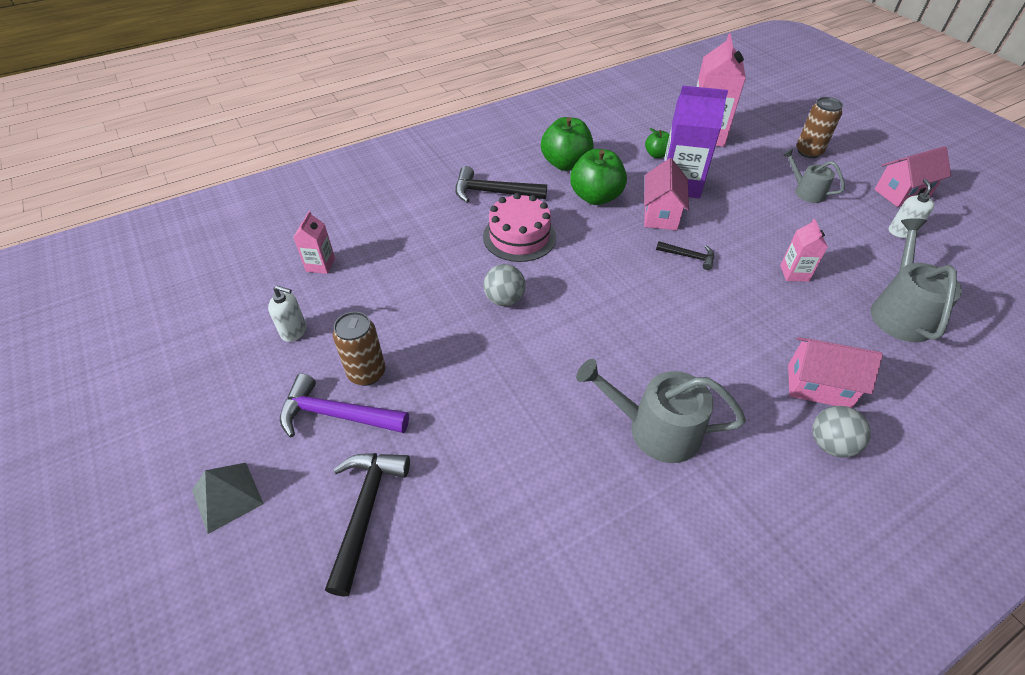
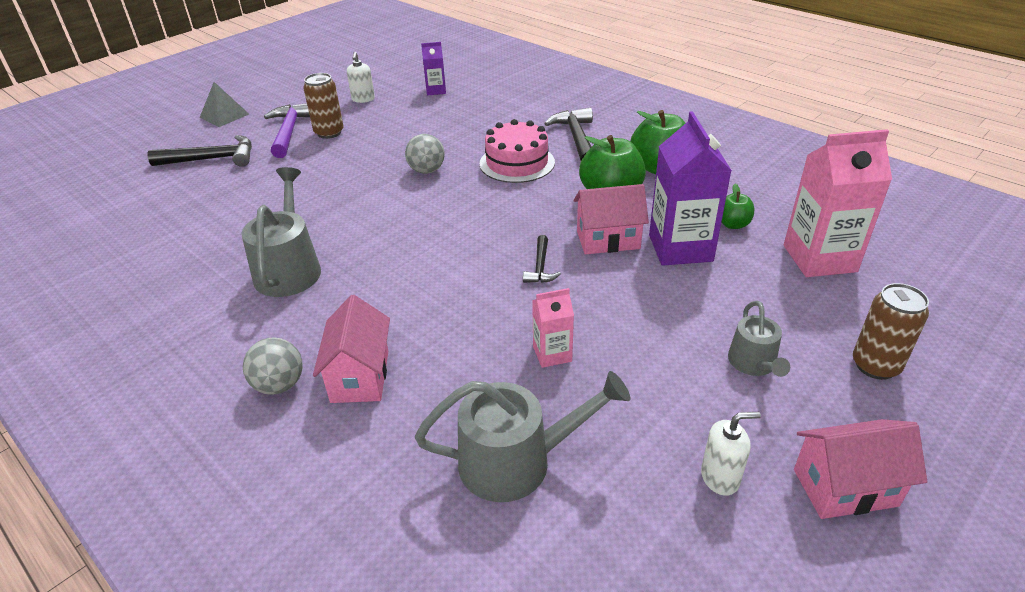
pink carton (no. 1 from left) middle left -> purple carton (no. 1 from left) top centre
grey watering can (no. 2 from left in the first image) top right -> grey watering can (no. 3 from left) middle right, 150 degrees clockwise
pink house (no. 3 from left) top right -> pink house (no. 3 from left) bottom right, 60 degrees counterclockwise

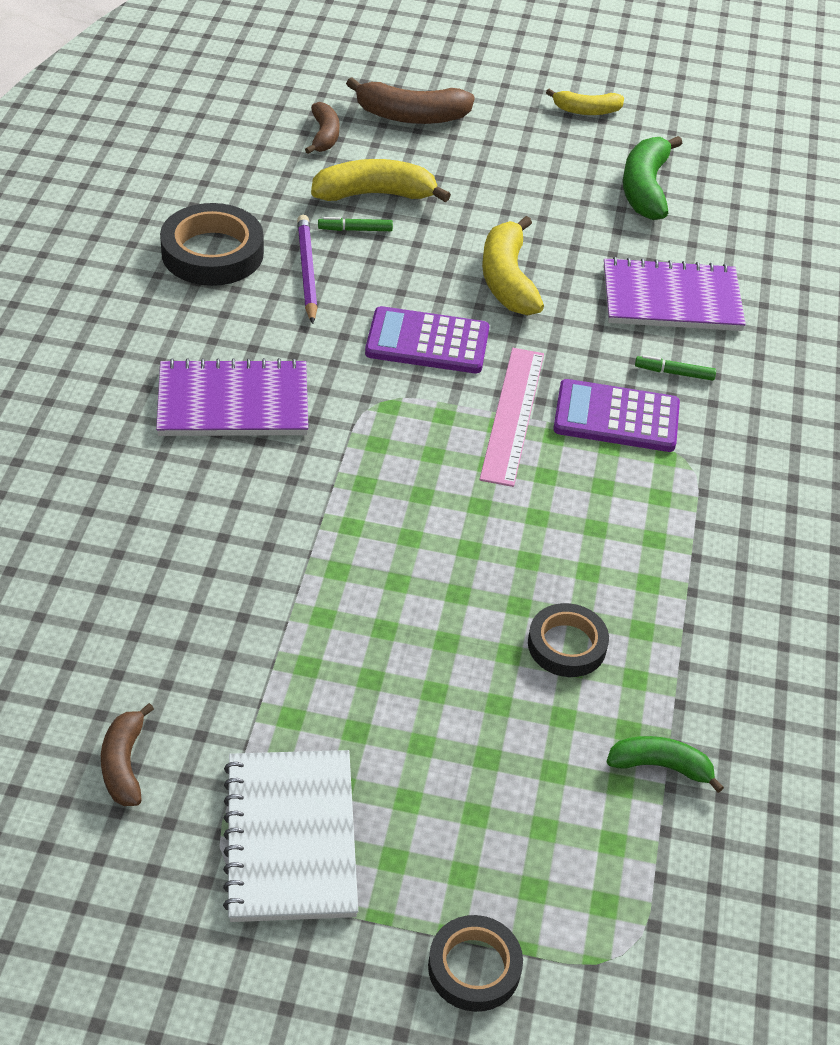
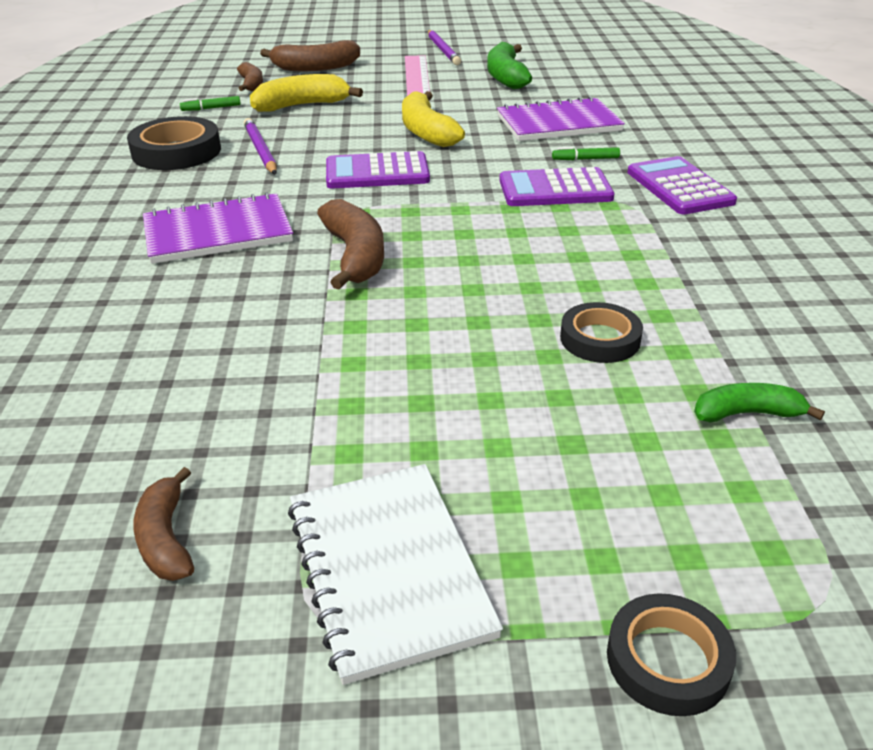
green marker (no. 1 from left) top centre -> green marker (no. 1 from left) top left, relocated
none -> brown banana (no. 4 from left) top centre
pink ruler centre -> pink ruler top centre, relocated
yellow banana (no. 3 from left) top right -> purple pencil (no. 2 from left) top centre
none -> purple calculator (no. 3 from left) top right

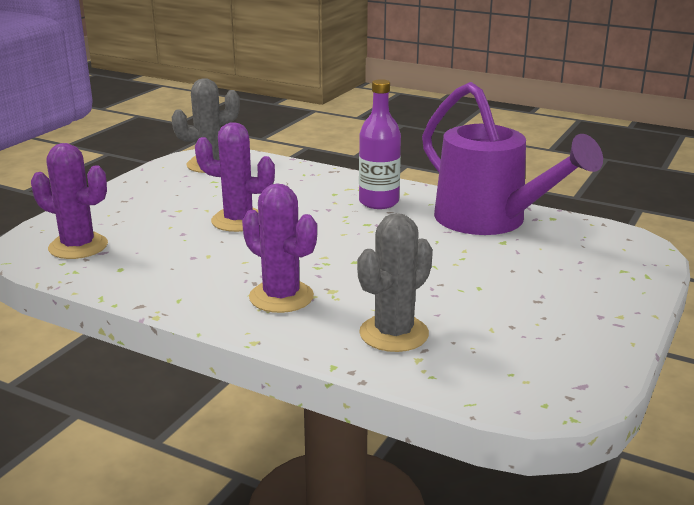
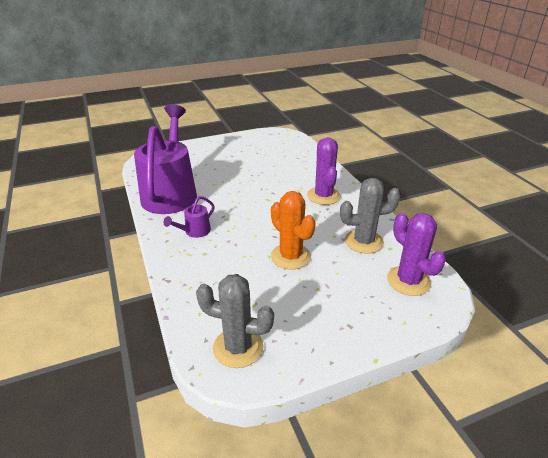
purple bottle top centre -> purple watering can (no. 2 from left) centre
purple cactus (no. 2 from left) centre -> orange cactus centre
grey cactus (no. 2 from left) centre -> grey cactus (no. 2 from left) middle right, relocated

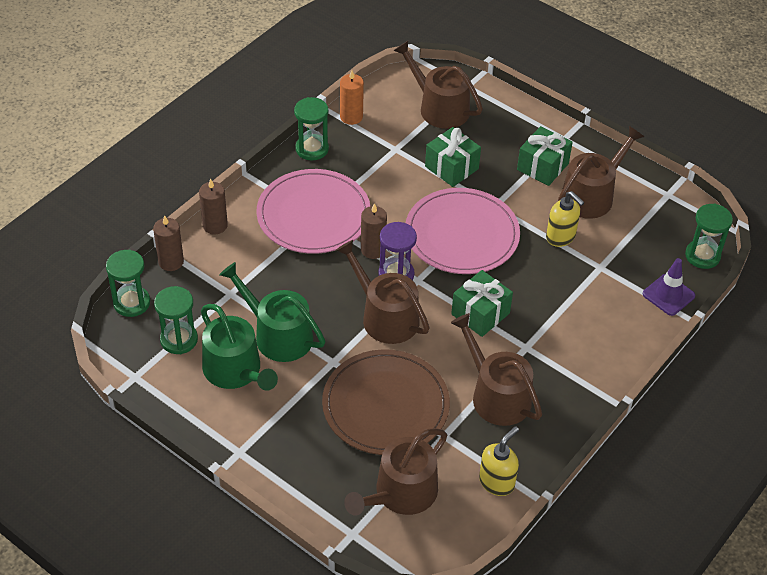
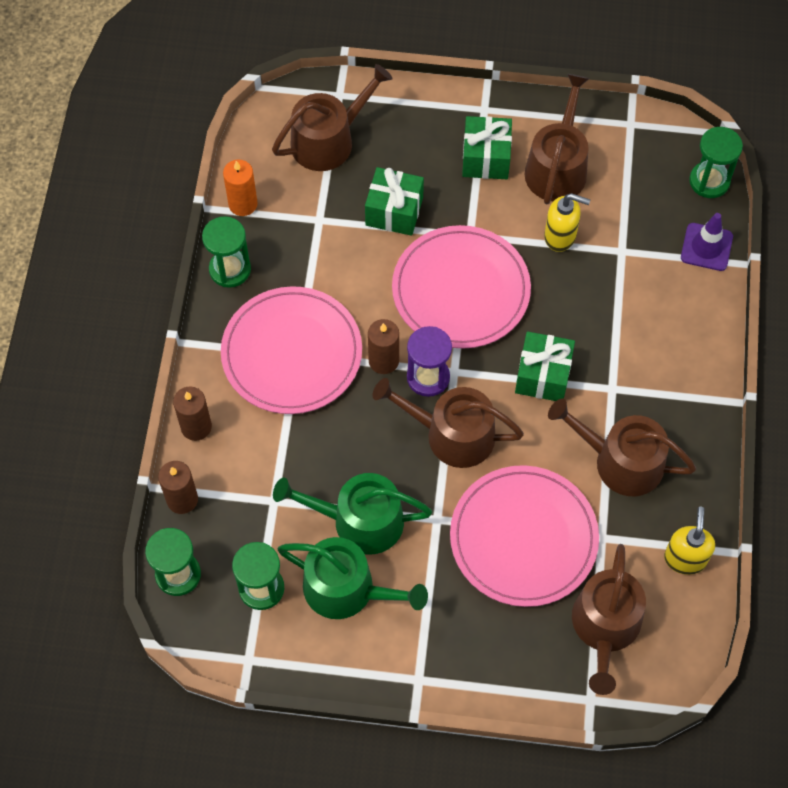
brown watering can (no. 3 from left in the first image) top centre -> brown watering can (no. 1 from left) top centre, 135 degrees clockwise
brown plate bottom centre -> pink plate (no. 3 from left) bottom centre

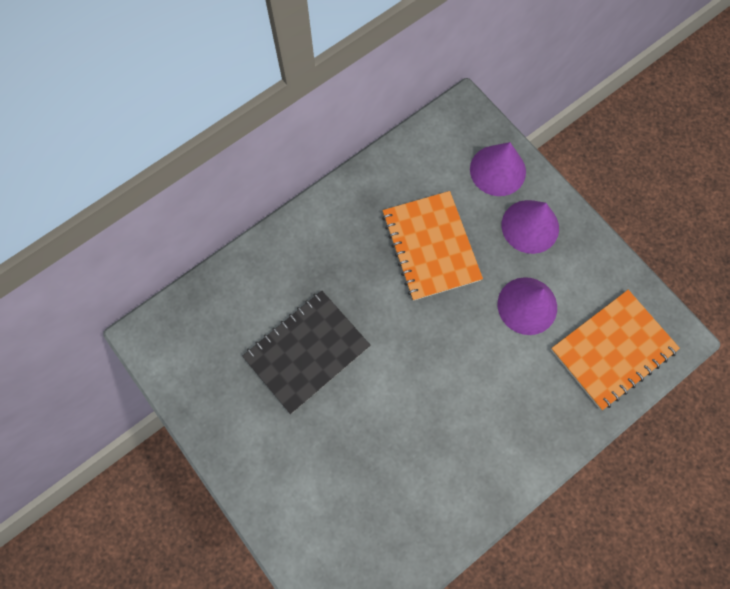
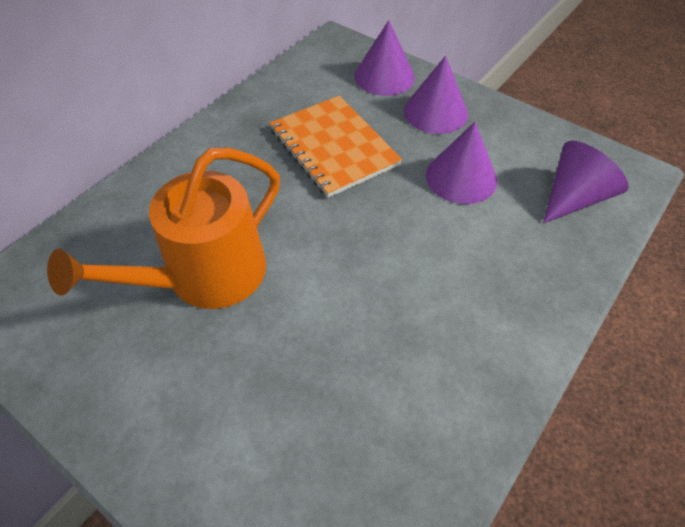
black notebook centre -> orange watering can middle left
orange notebook (no. 2 from left) middle right -> purple cone (no. 4 from left) middle right

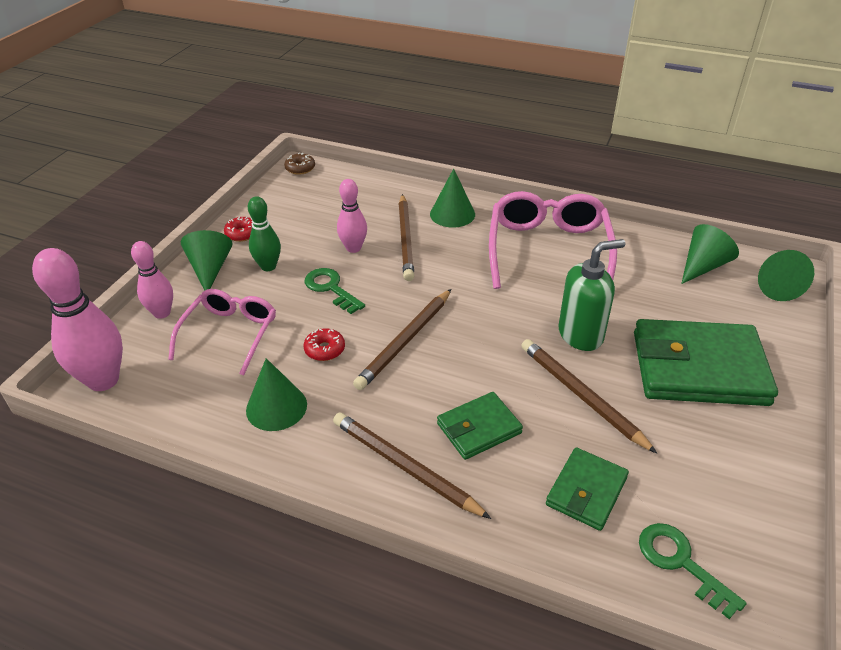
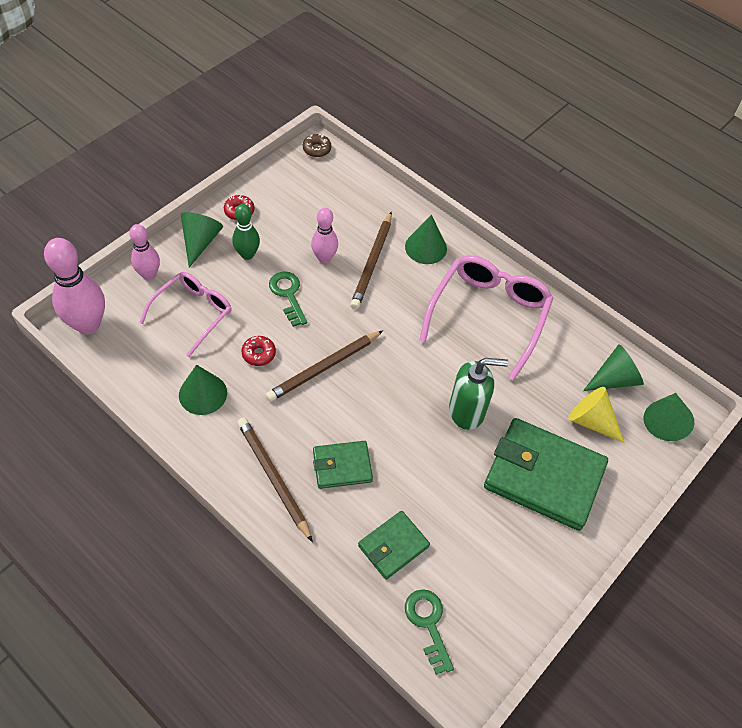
none -> yellow cone middle right
brown pencil (no. 4 from left) middle right -> none

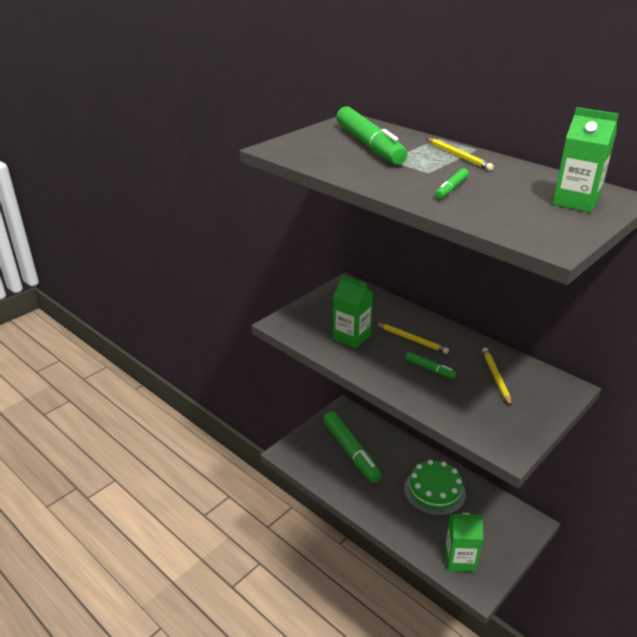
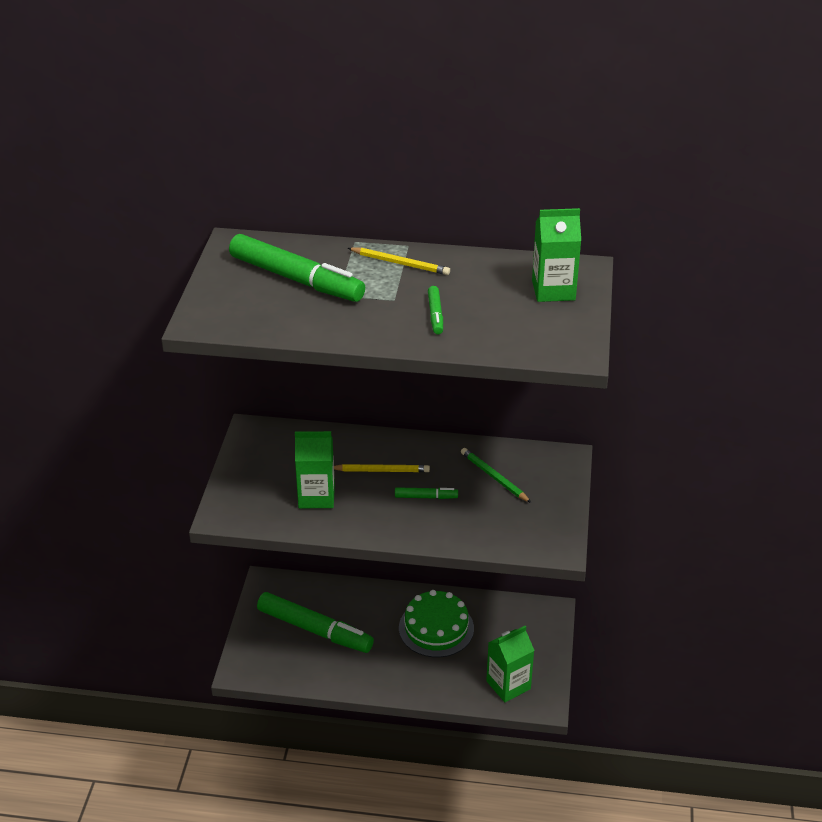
yellow pencil (no. 3 from left) middle right -> green pencil centre

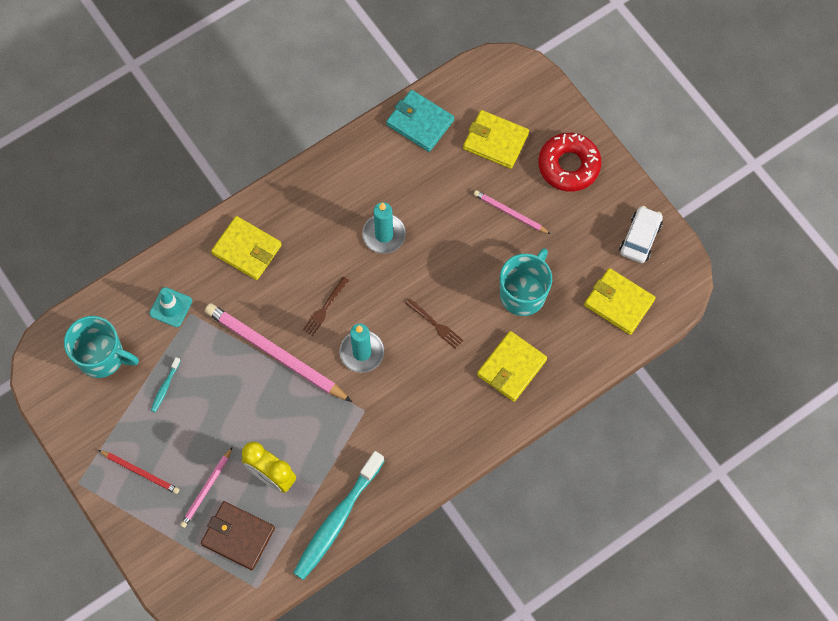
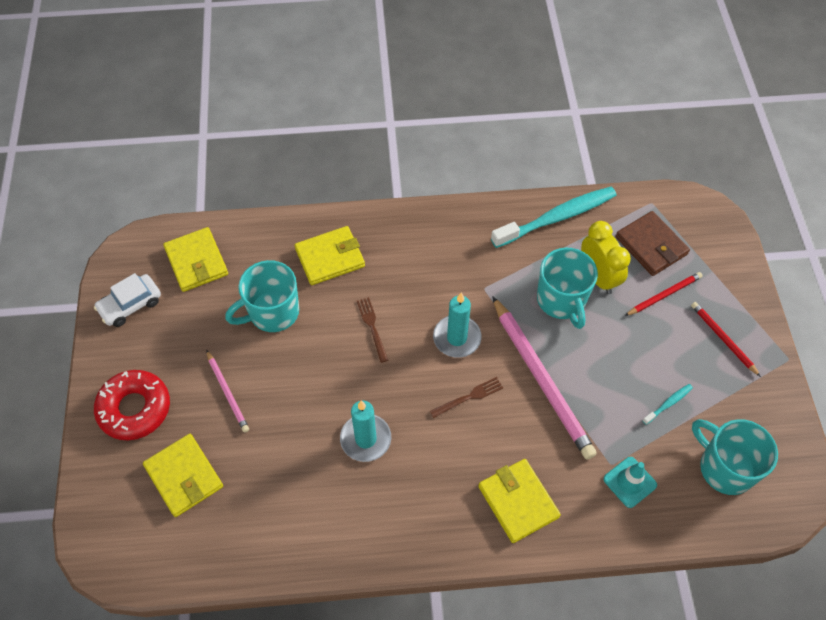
none -> turquoise mug (no. 2 from left) middle right
pink pencil (no. 1 from left) bottom left -> red pencil (no. 1 from left) middle right
turquoise wallet top centre -> none

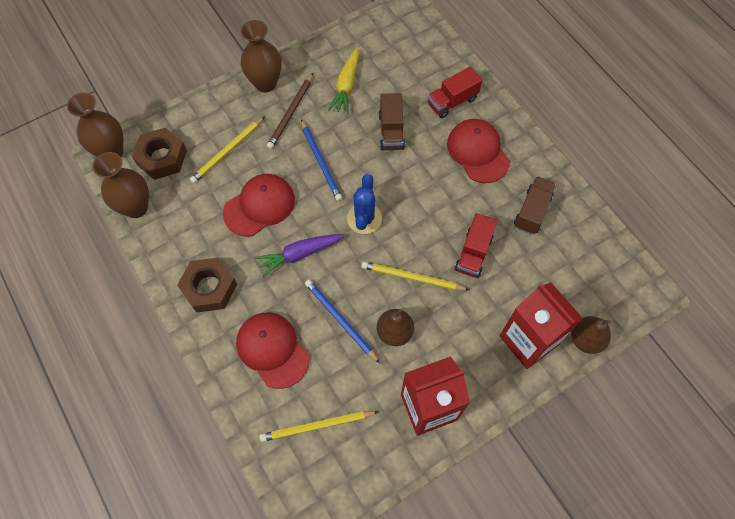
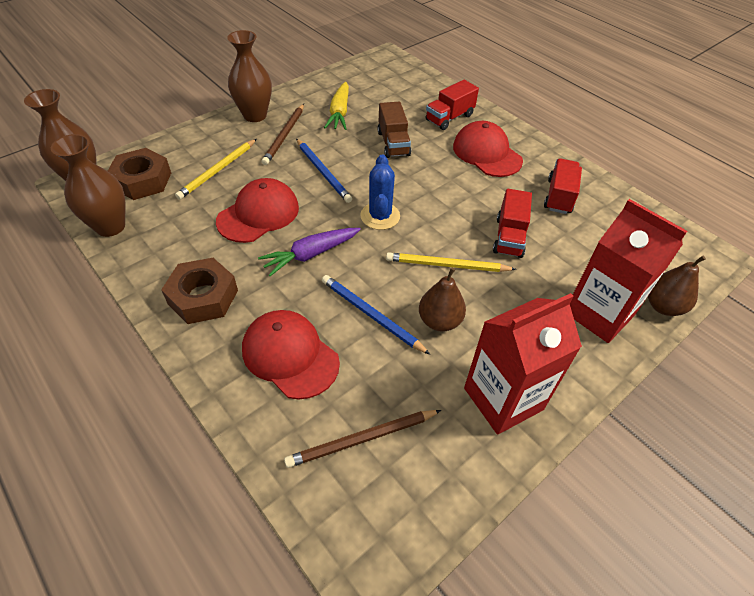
yellow pencil (no. 2 from left) bottom centre -> brown pencil (no. 2 from left) bottom centre
brown truck (no. 2 from left) middle right -> red truck (no. 3 from left) top right

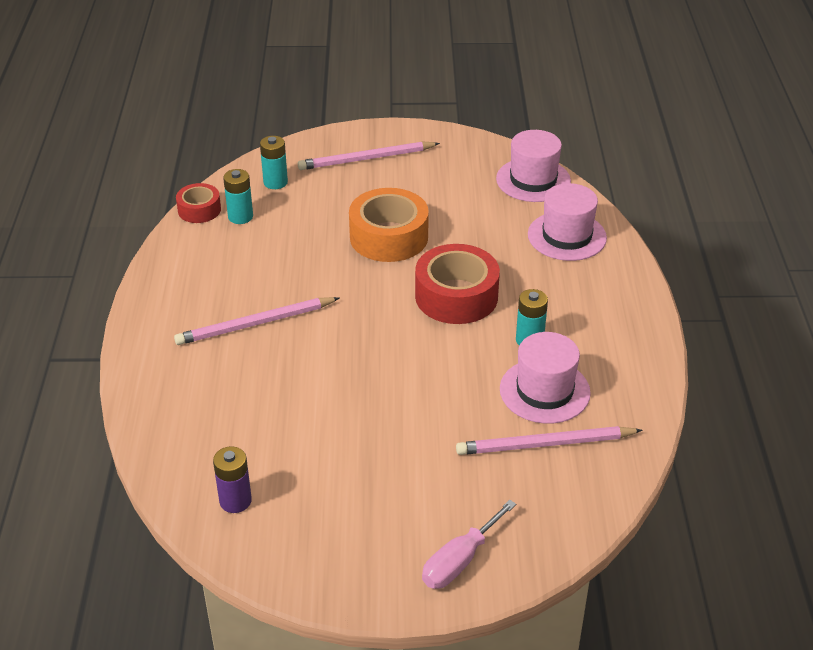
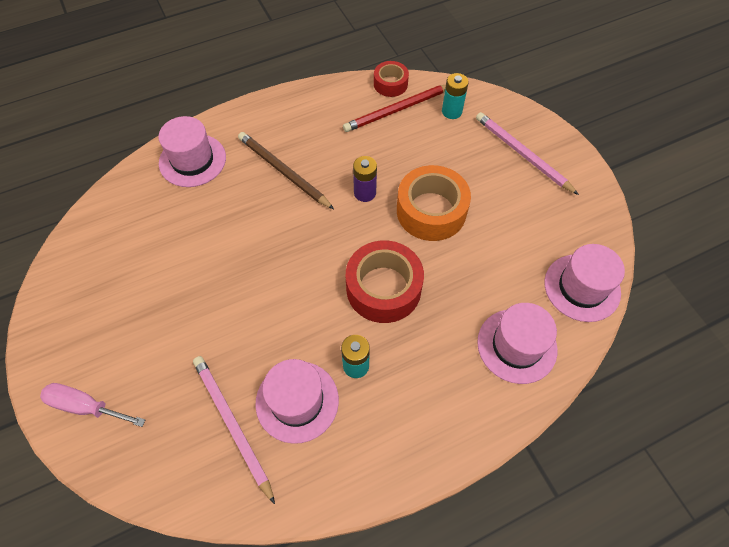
none -> pink hat (no. 1 from left) top left
pink pencil (no. 1 from left) middle left -> brown pencil top centre
turquoise battery (no. 1 from left) top left -> red pencil top centre
purple battery bottom left -> purple battery top centre, relocated

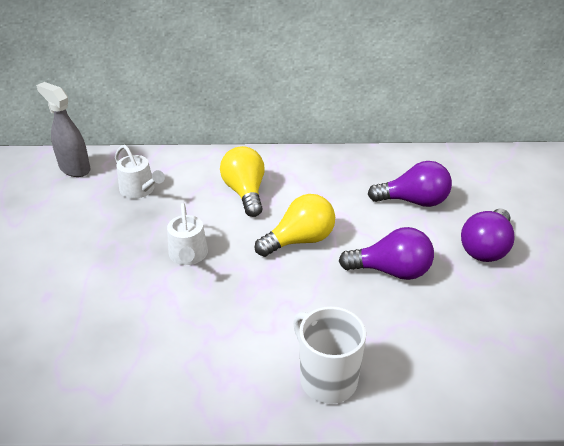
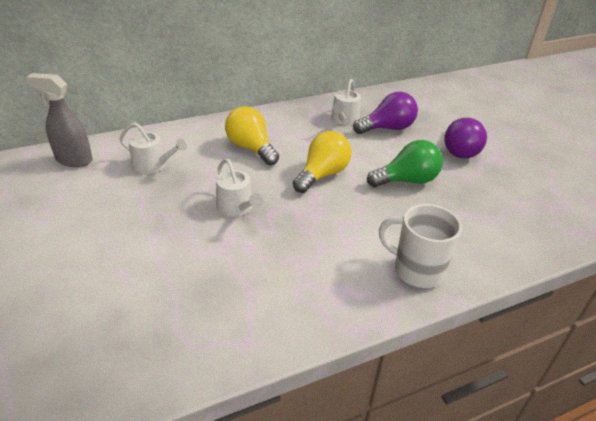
none -> white watering can (no. 3 from left) top centre
purple light bulb (no. 1 from left) middle right -> green light bulb middle right

